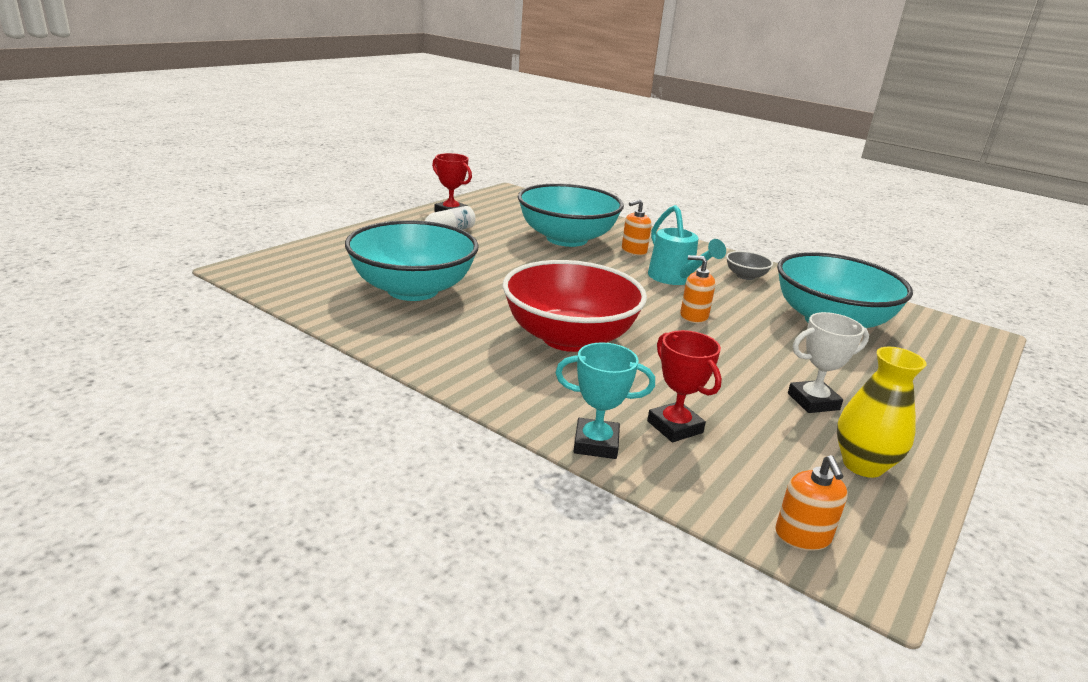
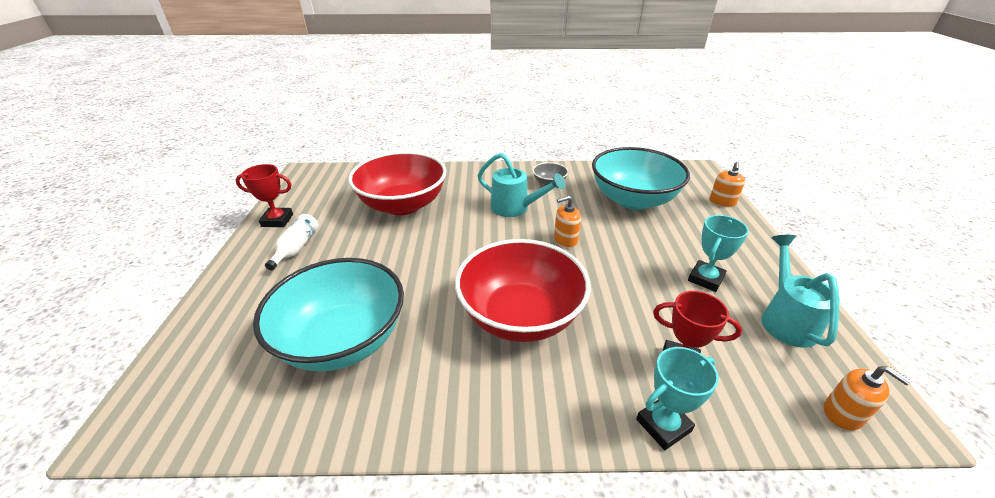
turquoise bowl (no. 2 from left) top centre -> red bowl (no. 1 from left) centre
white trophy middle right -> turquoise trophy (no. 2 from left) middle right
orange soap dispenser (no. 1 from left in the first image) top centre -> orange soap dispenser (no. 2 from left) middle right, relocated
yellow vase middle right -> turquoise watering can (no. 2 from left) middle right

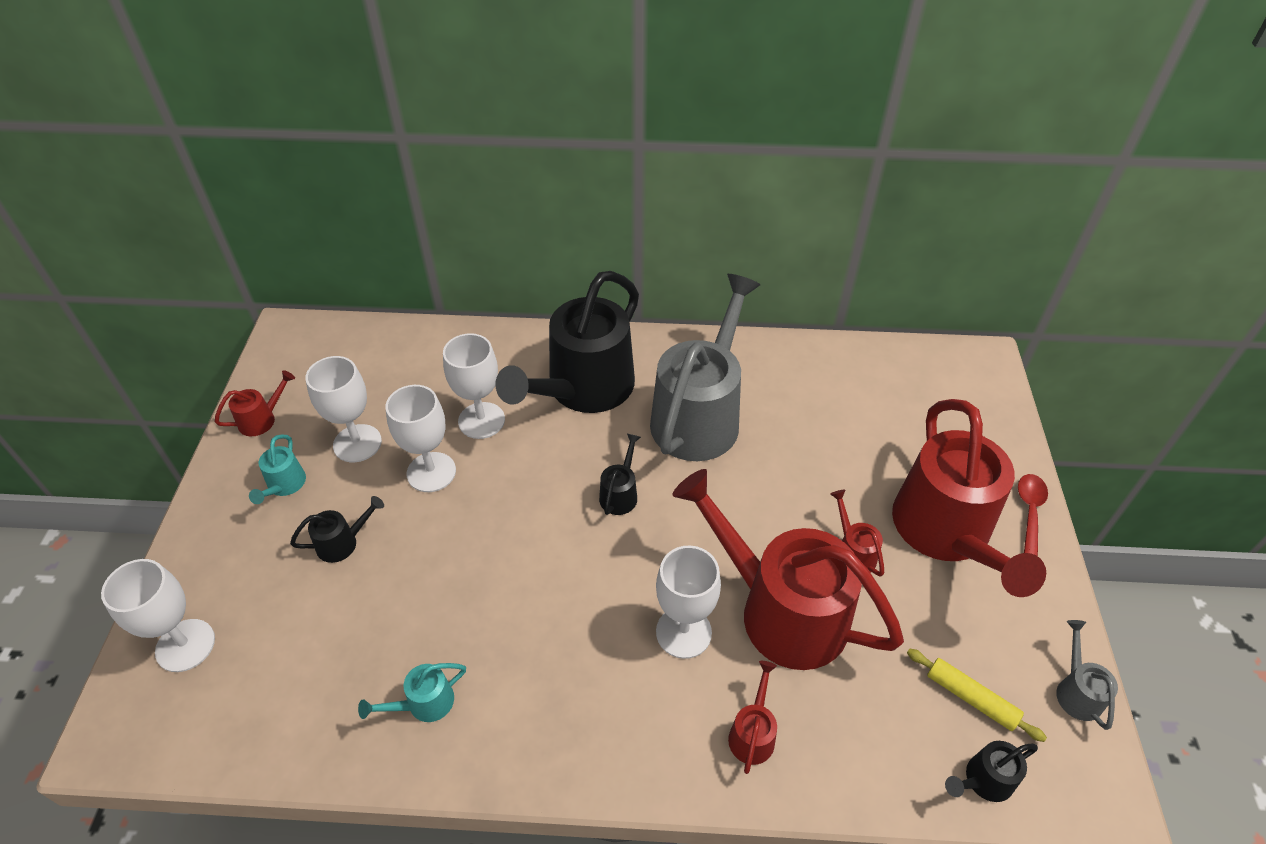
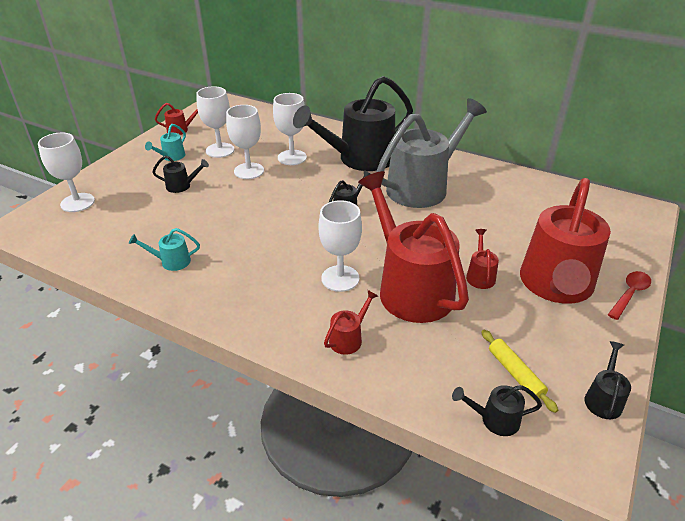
grey watering can (no. 2 from left) bottom right -> black watering can (no. 5 from left) bottom right

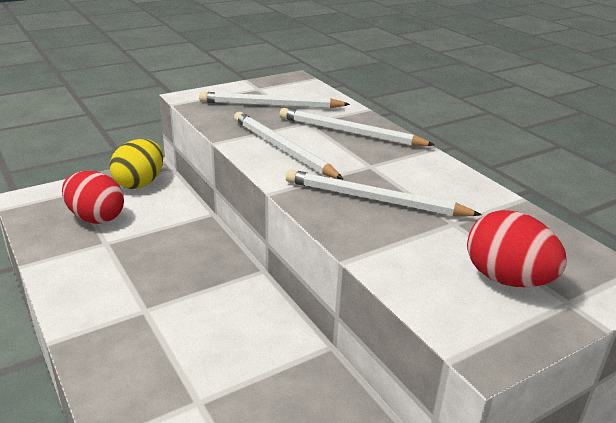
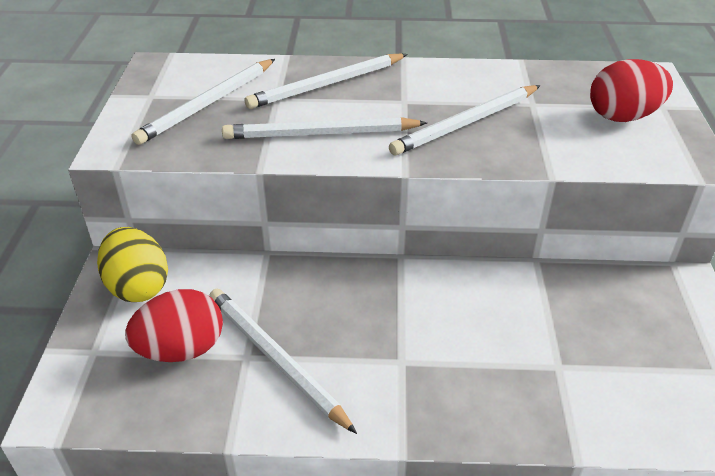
none -> white pencil (no. 2 from left) bottom centre

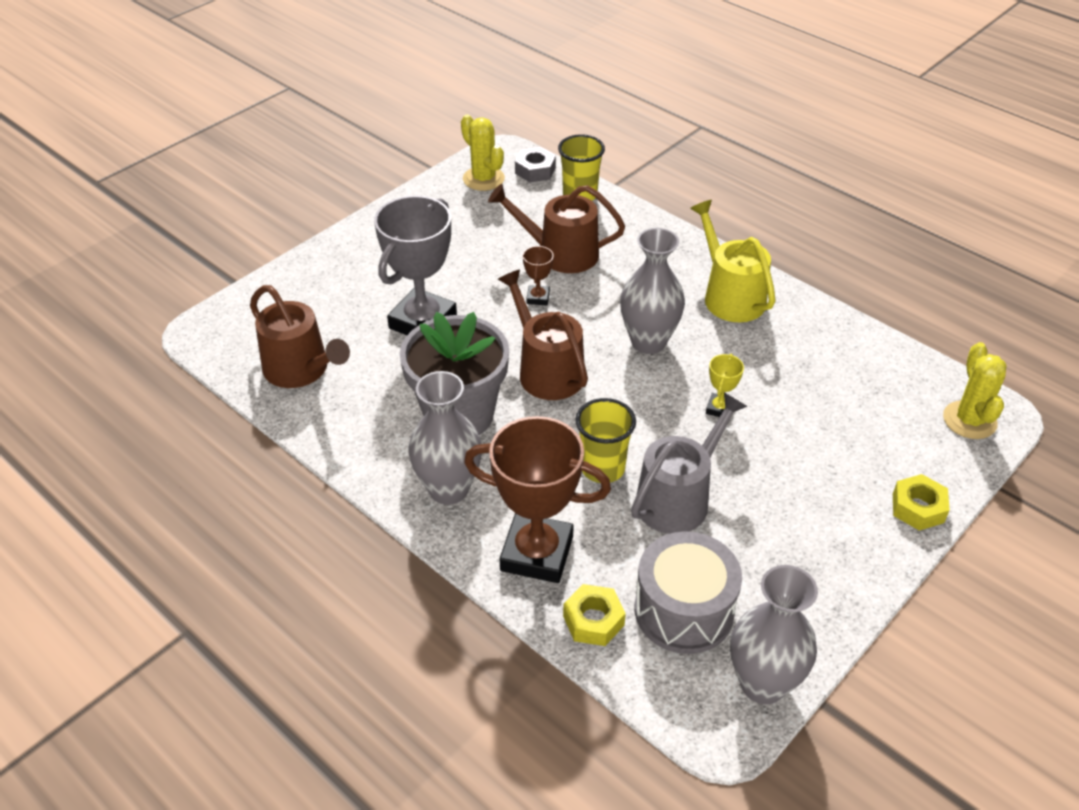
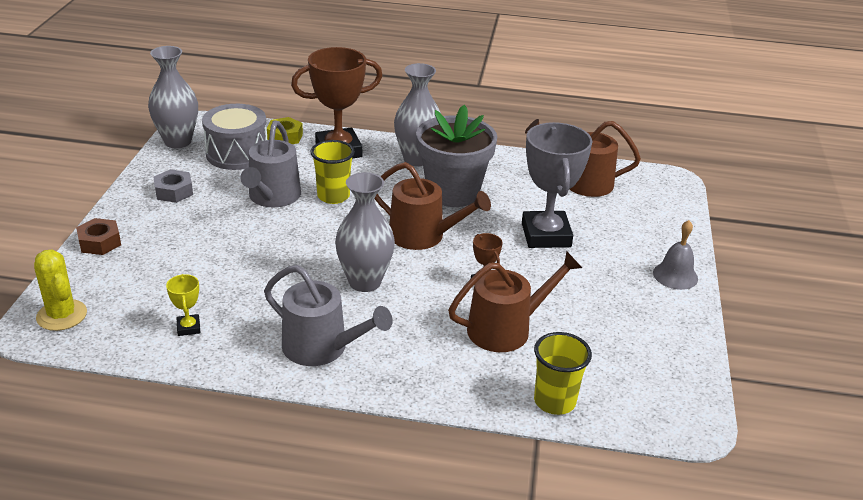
yellow nut (no. 2 from left) middle right -> brown nut middle left
grey nut top centre -> grey nut middle left, relocated
yellow trophy middle right -> yellow trophy middle left, relocated
yellow watering can top right -> grey watering can (no. 2 from left) centre
none -> grey bell middle right
yellow cactus (no. 1 from left) top centre -> none

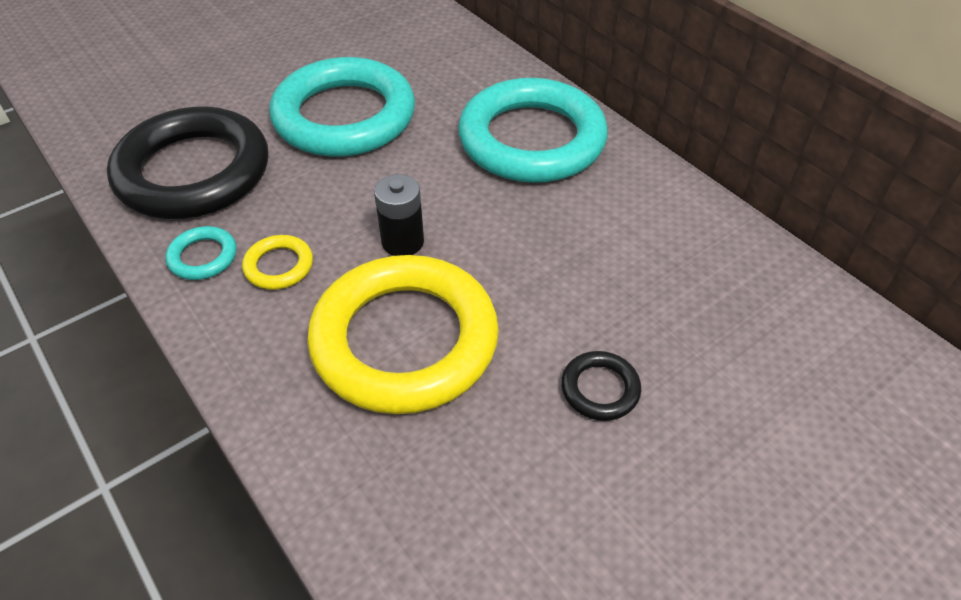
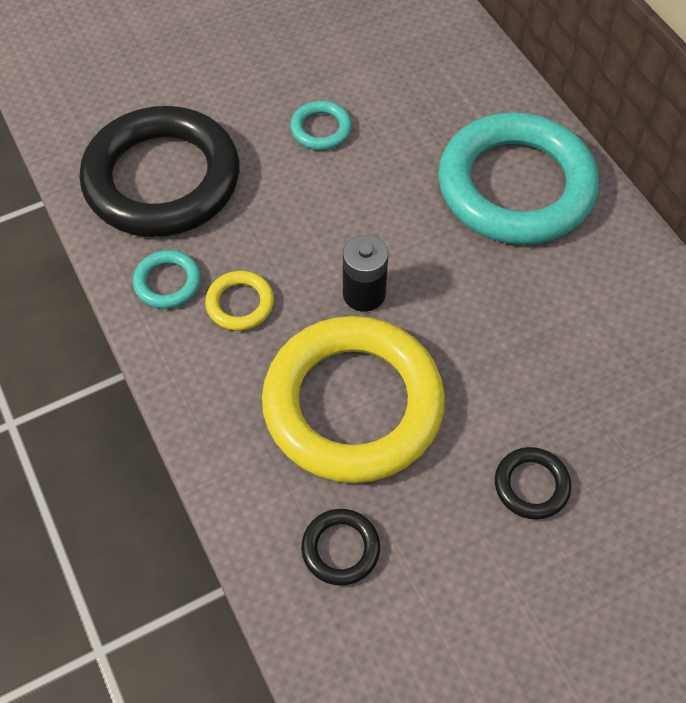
turquoise ring (no. 2 from left) top centre, x0.40
none -> black ring (no. 2 from left) bottom centre

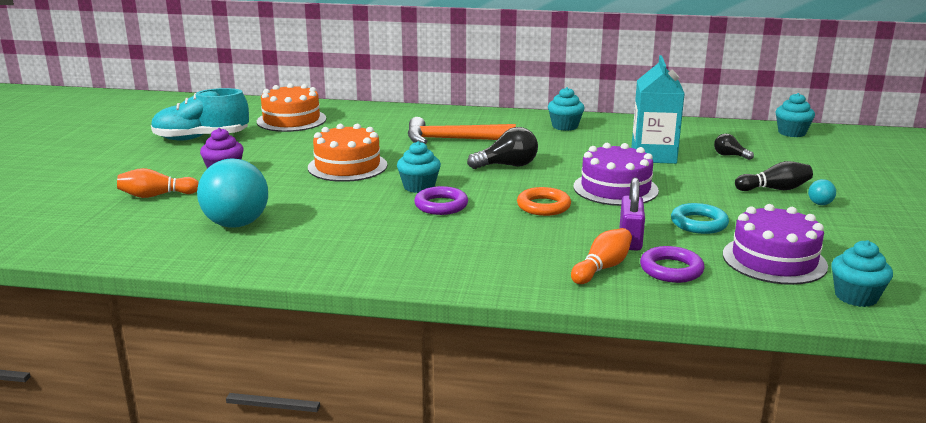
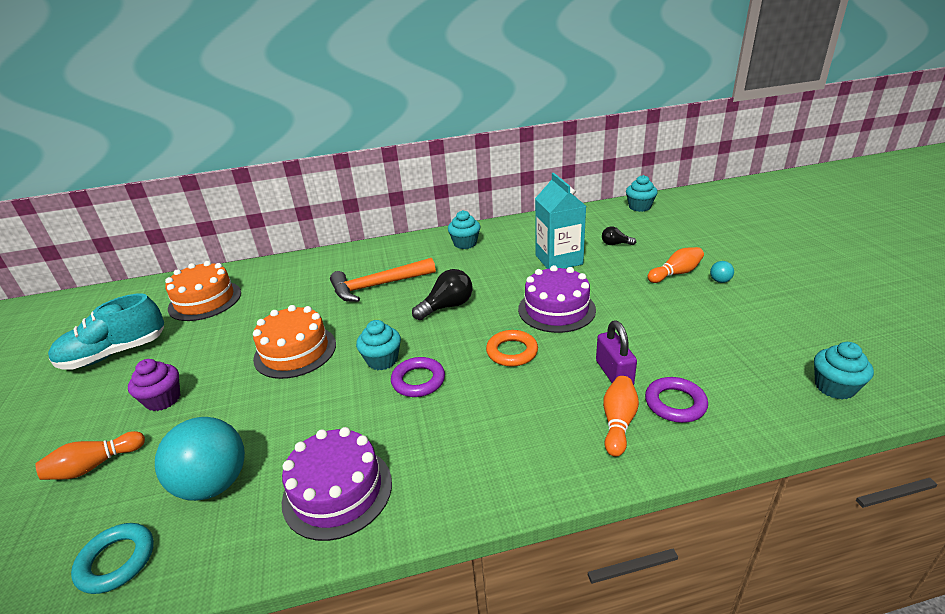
turquoise ring middle right -> turquoise ring bottom left, relocated
purple cake (no. 2 from left in the first image) middle right -> purple cake (no. 1 from left) bottom centre, relocated
black bowling pin middle right -> orange bowling pin (no. 3 from left) middle right

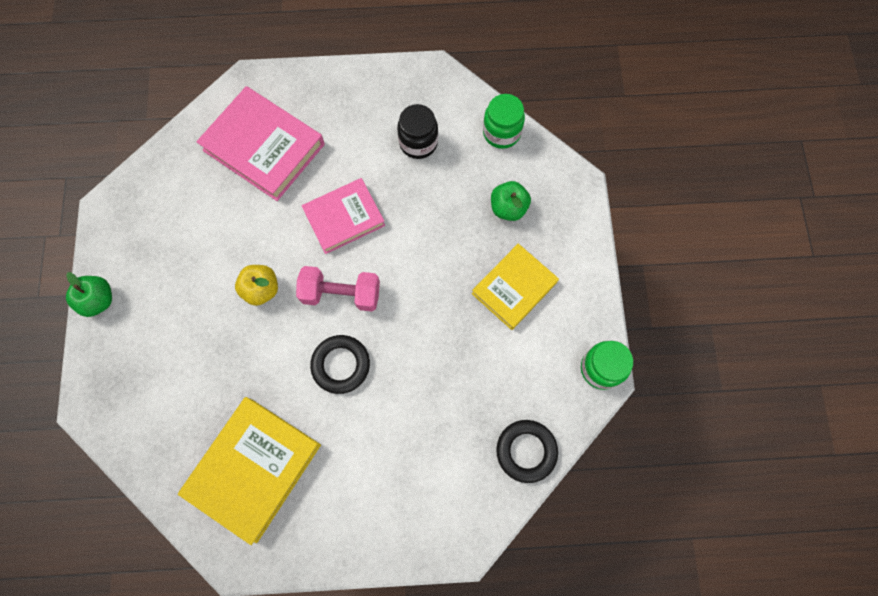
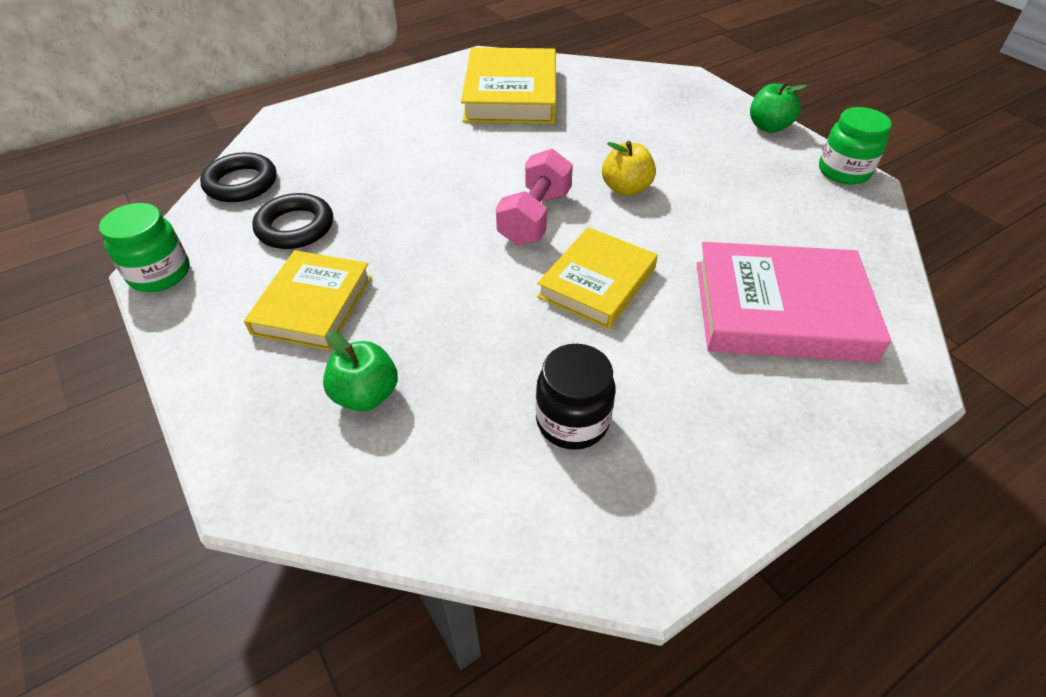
black ring (no. 1 from left in the first image) centre -> black ring (no. 2 from left) top left, relocated
pink dumbbell centre -> pink dumbbell top centre, 45 degrees counterclockwise
pink book (no. 2 from left) centre -> yellow book (no. 3 from left) centre
green jar (no. 1 from left in the first image) top centre -> green jar (no. 2 from left) top right, relocated

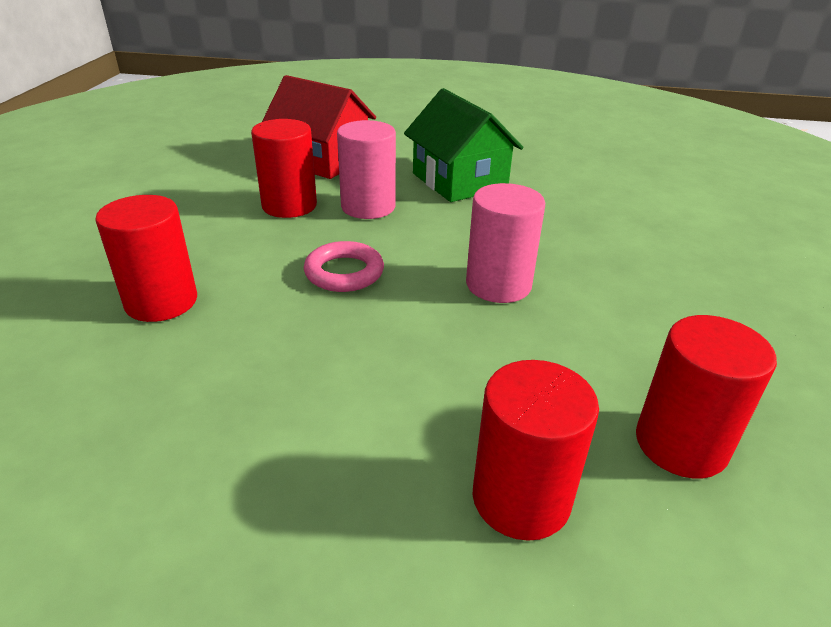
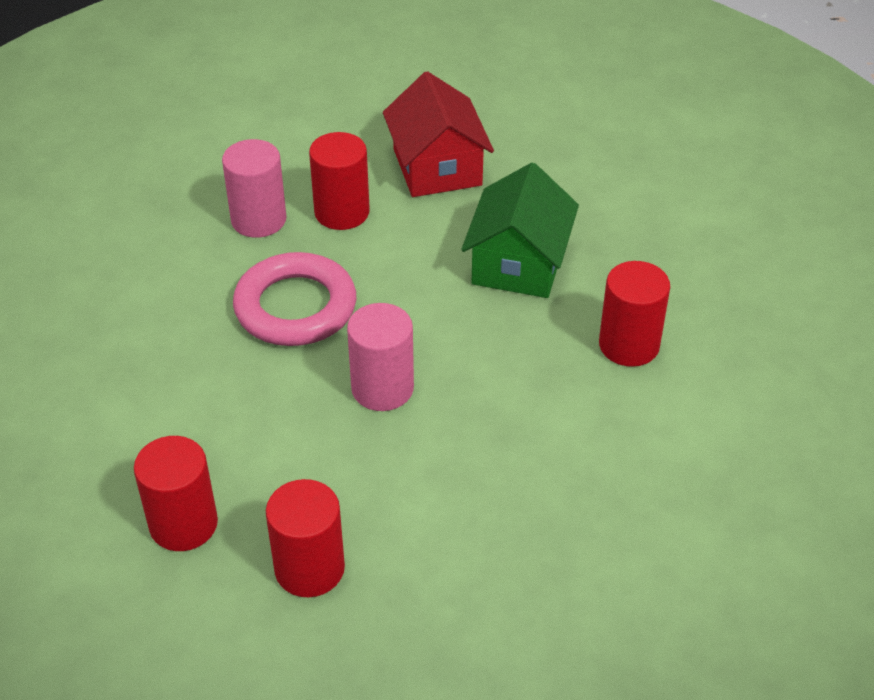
pink cylinder (no. 1 from left) top centre -> pink cylinder (no. 1 from left) top left, relocated
pink ring centre, x1.68
red cylinder (no. 1 from left in the first image) middle left -> red cylinder (no. 4 from left) middle right, relocated

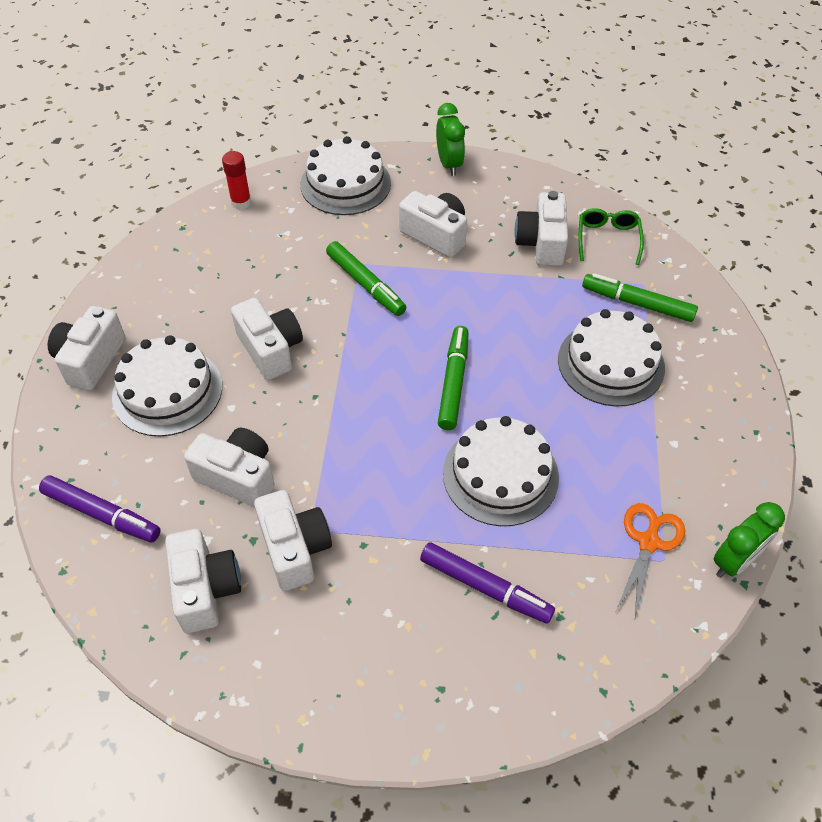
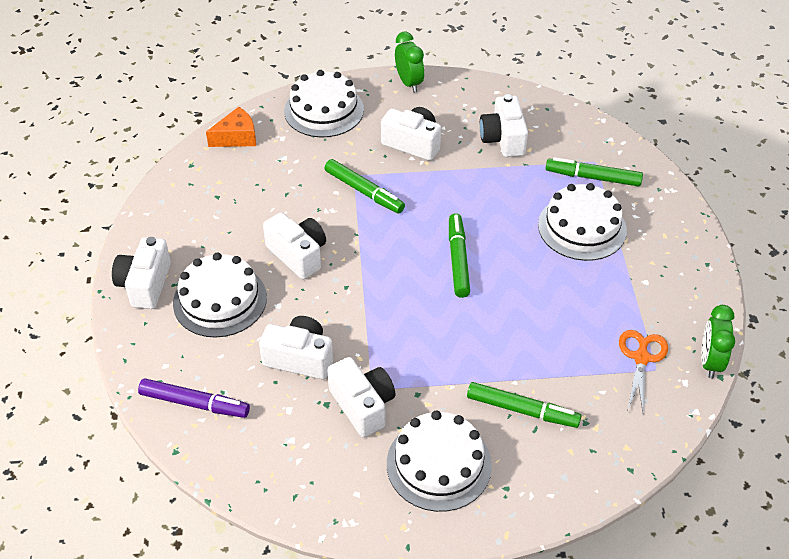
red glue stick top left -> orange cheese top left
white cake (no. 3 from left) centre -> white cake (no. 3 from left) bottom centre, relocated
purple marker (no. 2 from left) bottom centre -> green marker (no. 3 from left) bottom centre
green clock (no. 2 from left) middle right, 150 degrees clockwise
white camera (no. 2 from left) bottom left -> none
green glasses top right -> none

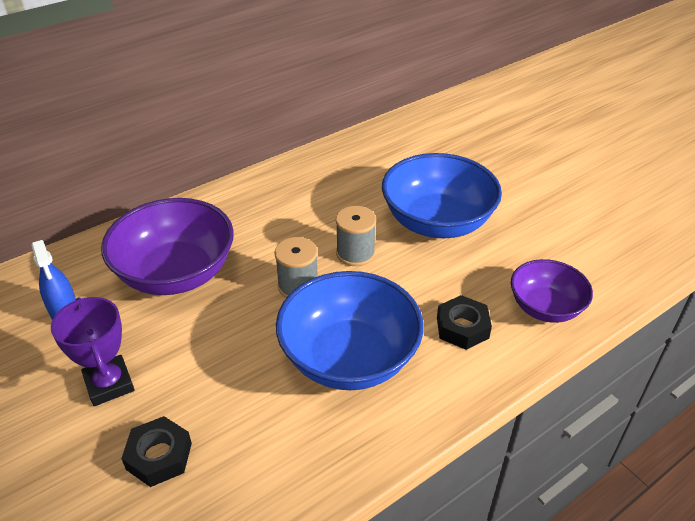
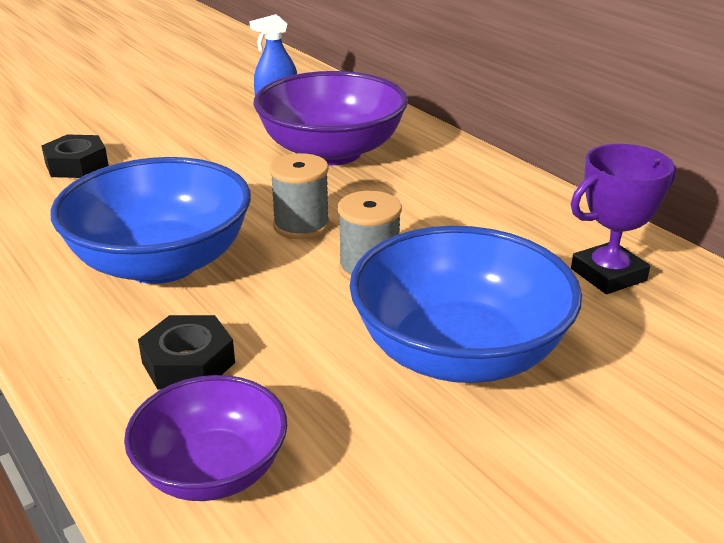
purple trophy bottom left -> purple trophy middle right, relocated

